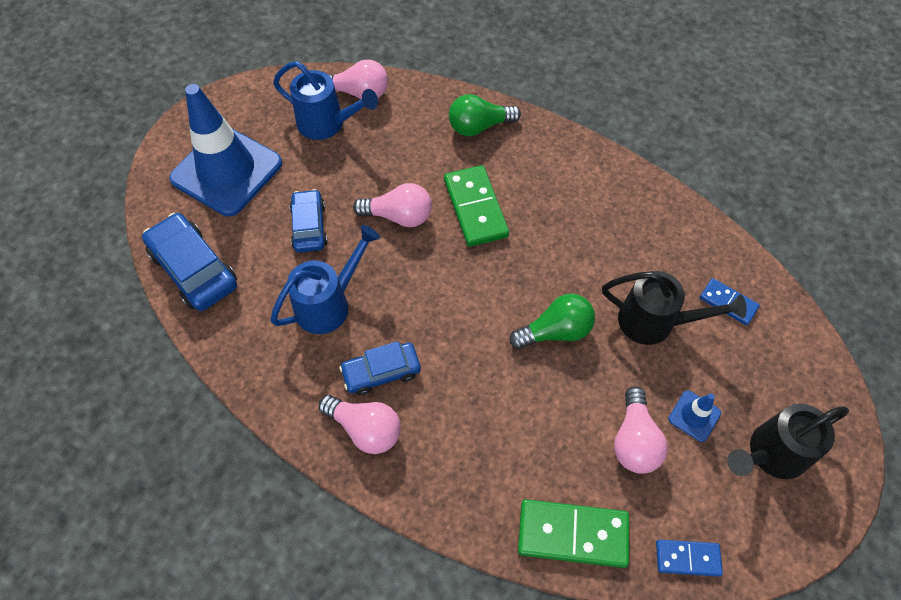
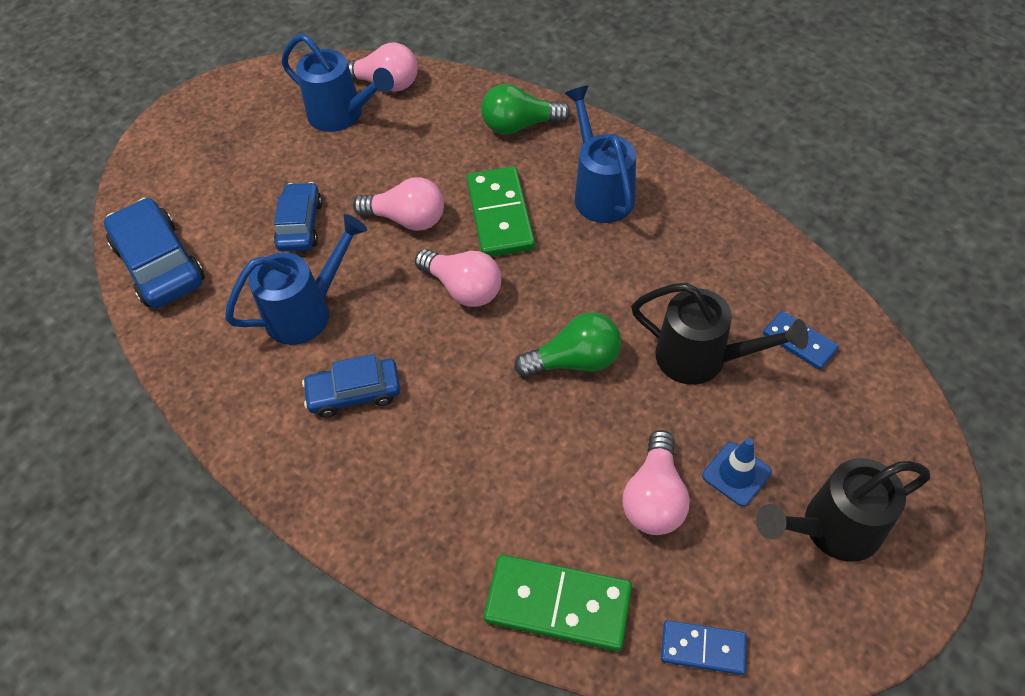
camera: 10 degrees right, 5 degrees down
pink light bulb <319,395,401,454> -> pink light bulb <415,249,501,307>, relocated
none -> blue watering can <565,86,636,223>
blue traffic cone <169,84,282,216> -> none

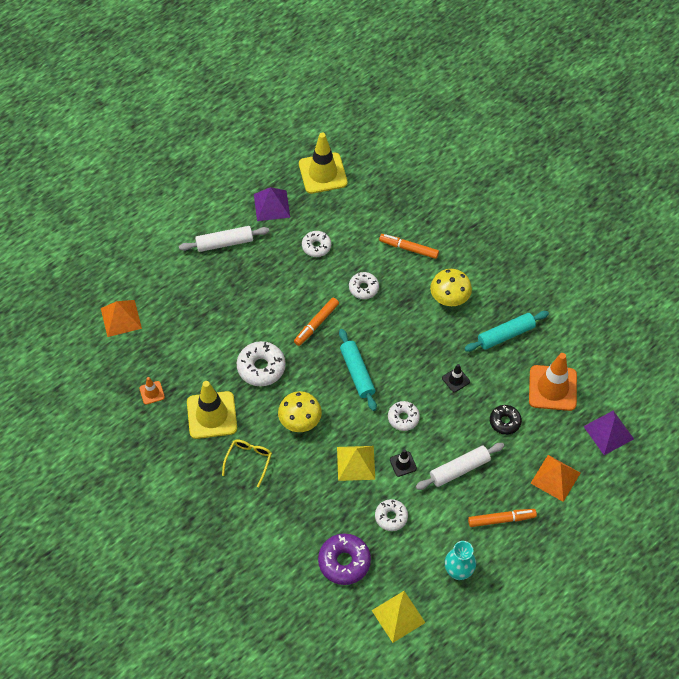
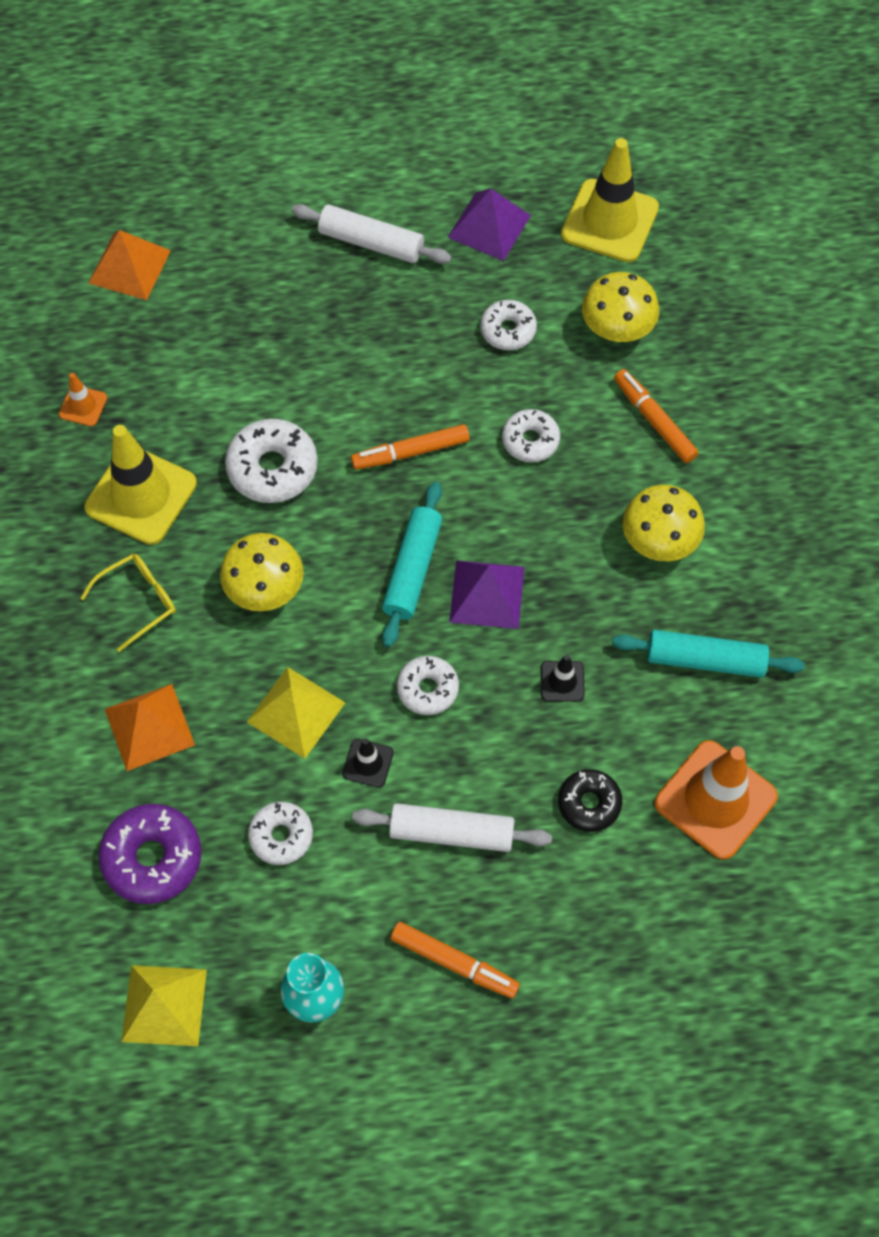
camera: 35 degrees right, 5 degrees up
orange pyramid <531,455,580,502> -> orange pyramid <105,684,195,771>, relocated
purple pyramid <583,411,634,455> -> purple pyramid <449,560,524,629>, relocated
none -> yellow mushroom <582,272,659,342>

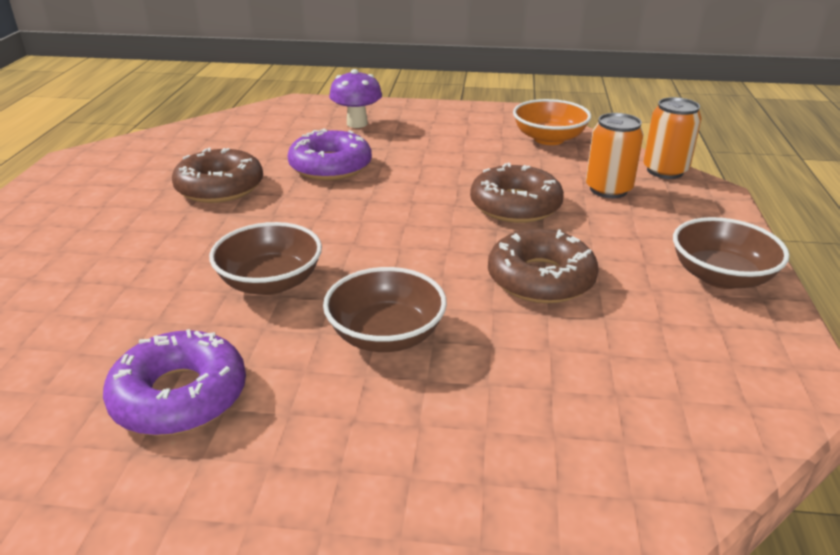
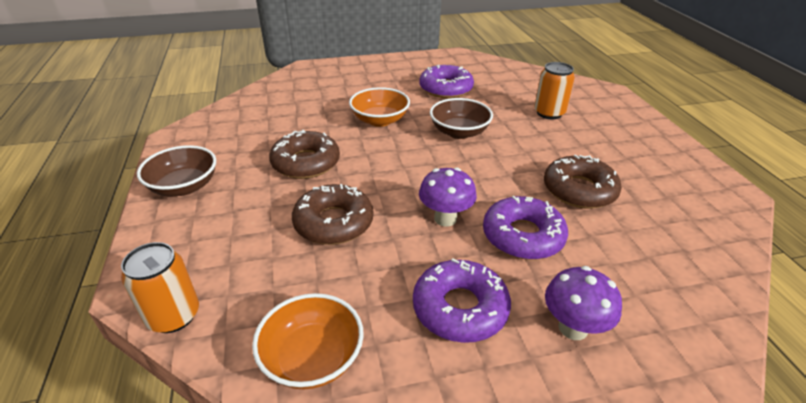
camera: 160 degrees right, 5 degrees up
brown bowl <323,267,447,352> -> orange bowl <349,87,410,127>
none -> purple donut <413,258,511,343>
none -> purple mushroom <419,168,477,227>
orange can <586,113,644,198> -> orange can <534,62,575,119>, relocated

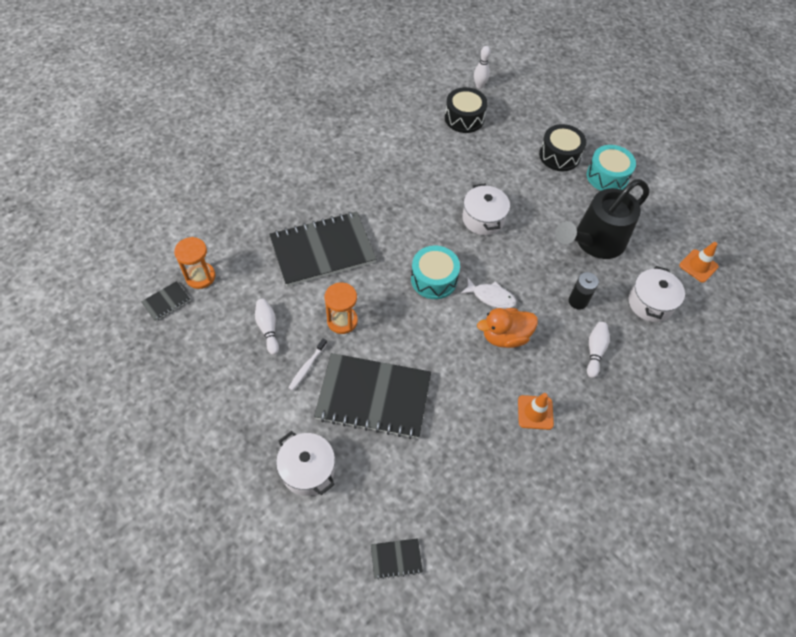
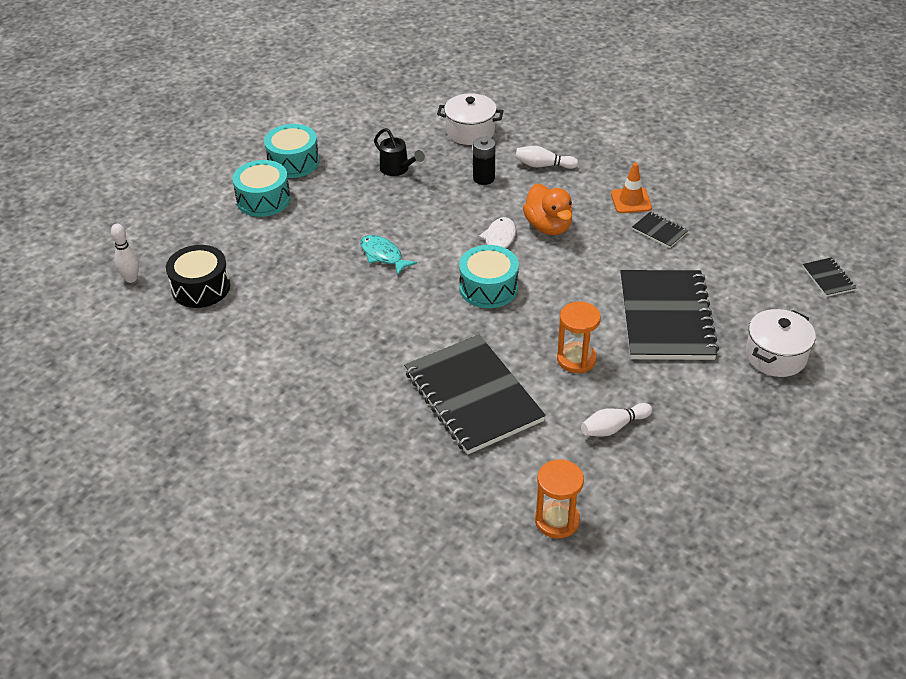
camera: 95 degrees left, 15 degrees down
black drum <539,124,586,171> -> turquoise drum <232,160,290,217>
white pot <462,184,510,235> -> turquoise fish <360,235,417,275>
black watering can <555,179,649,259> -> black watering can <374,128,425,176>, x0.48
black notebook <141,281,191,321> -> black notebook <632,212,688,248>, relocated
white toothbrush <289,338,327,390> -> none
orange traffic cone <679,242,719,283> -> none

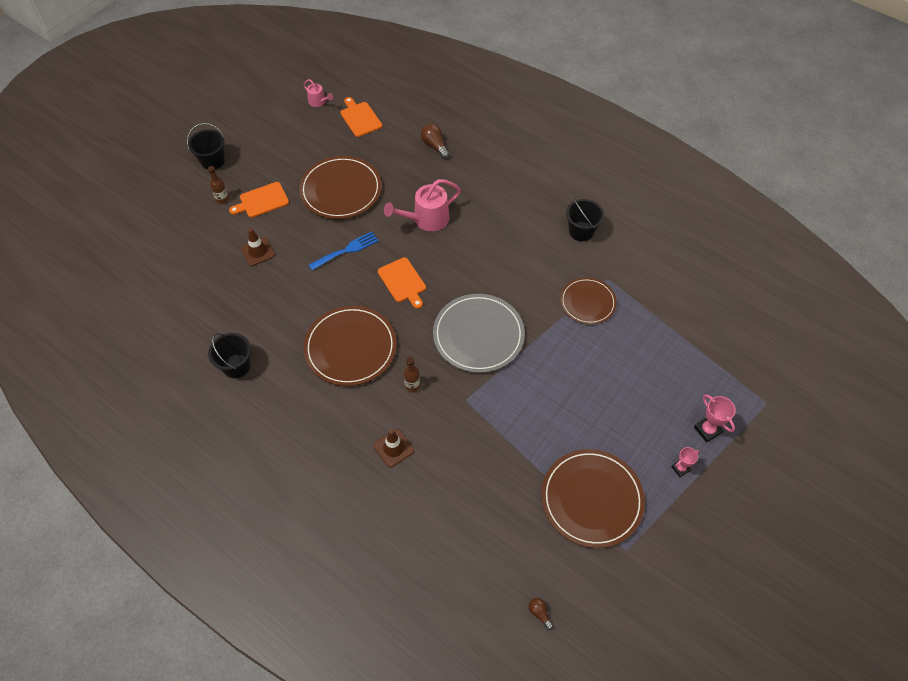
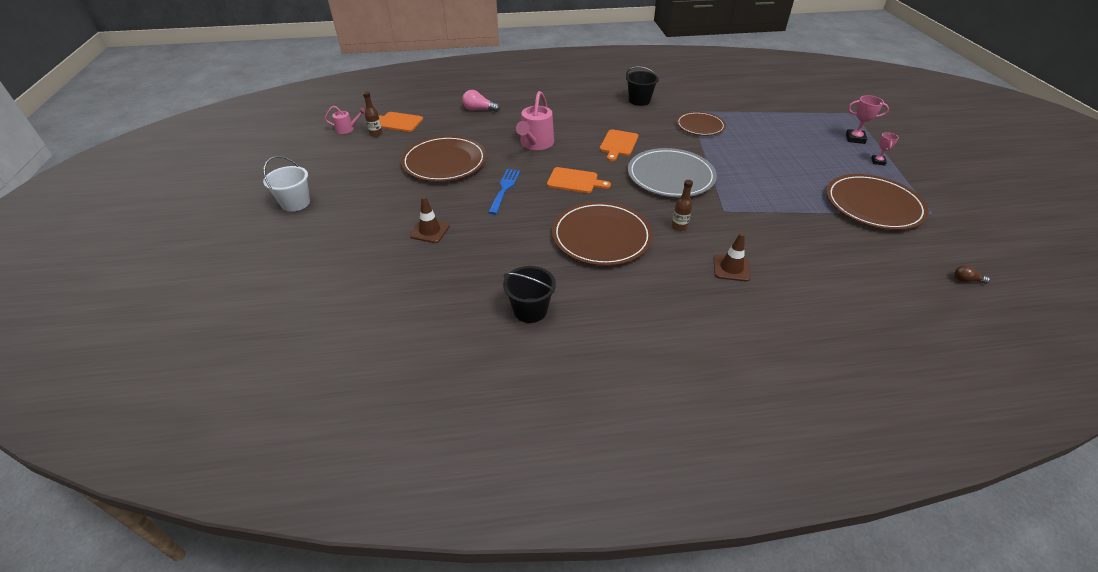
camera: 45 degrees left, 15 degrees down
black bucket <187,123,225,170> -> white bucket <263,156,310,212>
brown bottle <208,166,229,204> -> brown bottle <363,92,383,137>, relocated
brown light bulb <421,124,450,159> -> pink light bulb <462,90,500,112>
orange cutting board <229,182,289,218> -> orange cutting board <600,129,638,161>, relocated

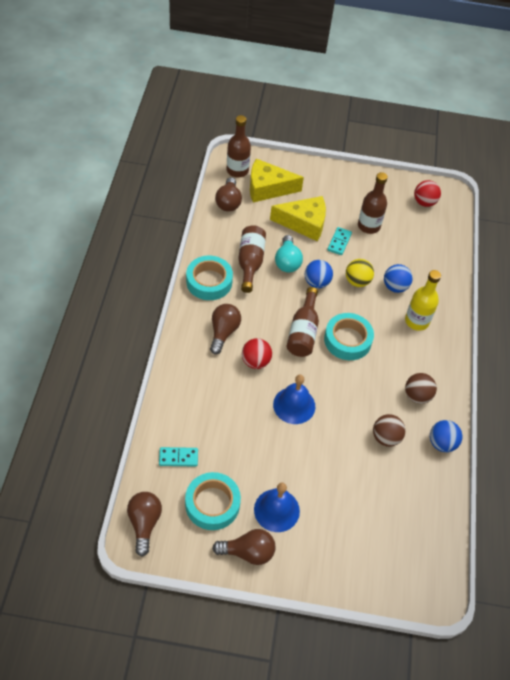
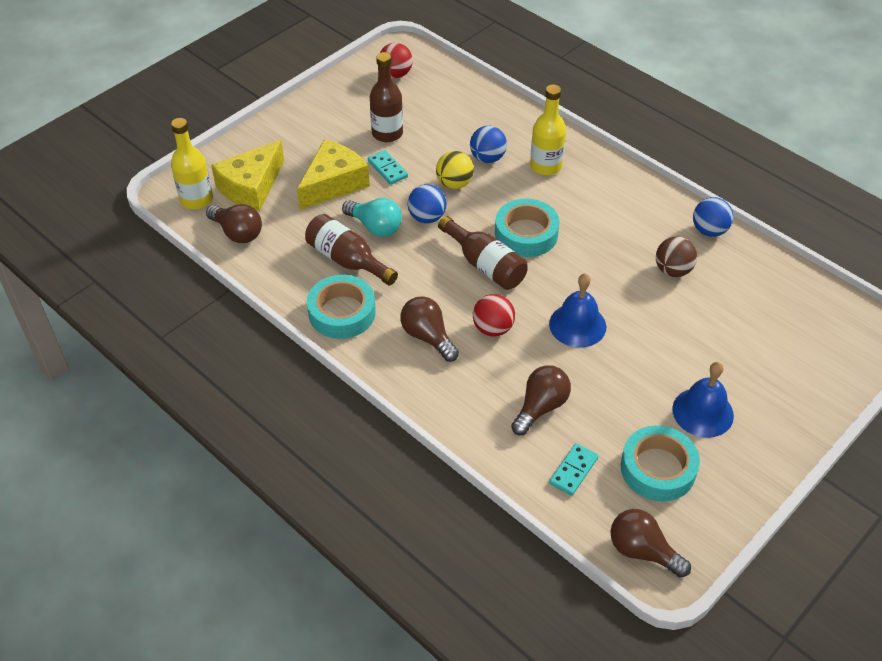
camera: 50 degrees left, 5 degrees down
brown bottle <227,115,251,177> -> yellow bottle <171,118,213,209>
brown light bulb <212,529,275,565> -> brown light bulb <511,365,571,435>, relocated
brown ball <405,373,437,404> -> none

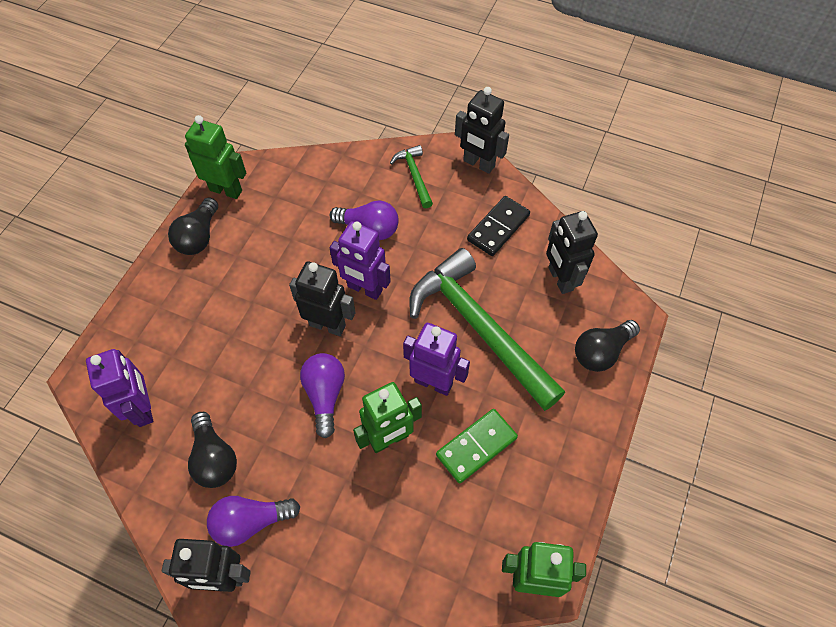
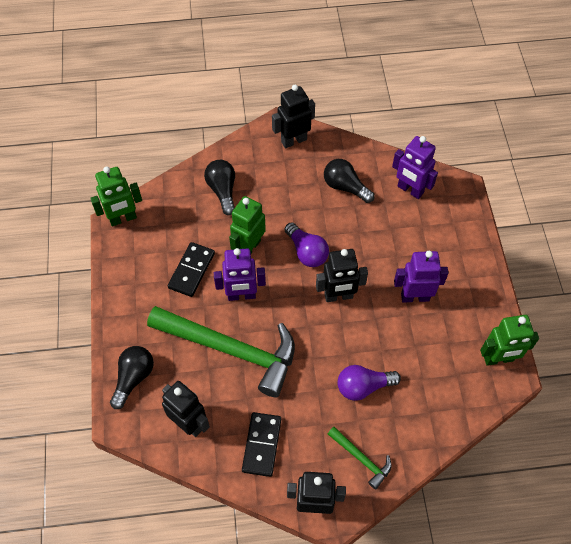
camera: 150 degrees right, 0 degrees up
green domino <436,409,518,483> -> black domino <168,242,215,297>
black light bulb <168,197,218,255> -> black light bulb <204,160,235,215>, relocated
purple robot <330,221,391,300> -> purple robot <394,251,448,303>, relocated
purple light bulb <207,496,300,547> -> none

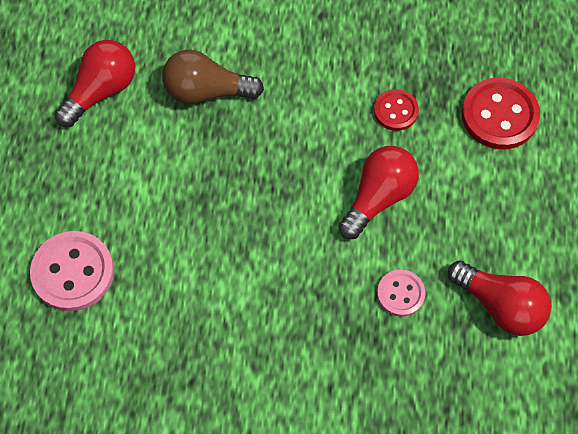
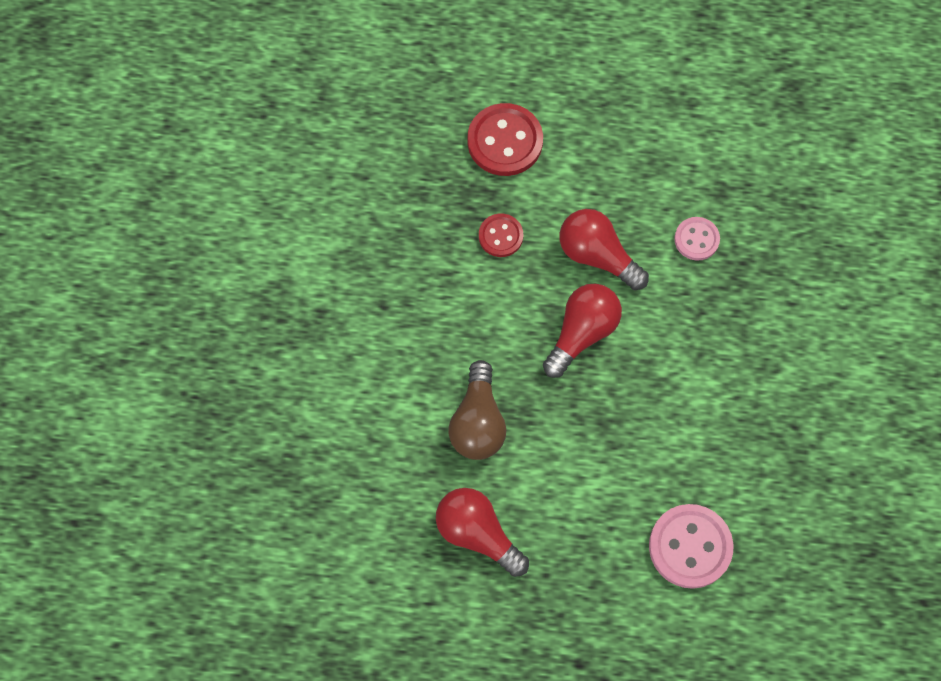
camera: 90 degrees left, 5 degrees up
red light bulb <448,260,551,336> -> red light bulb <543,284,622,378>, relocated

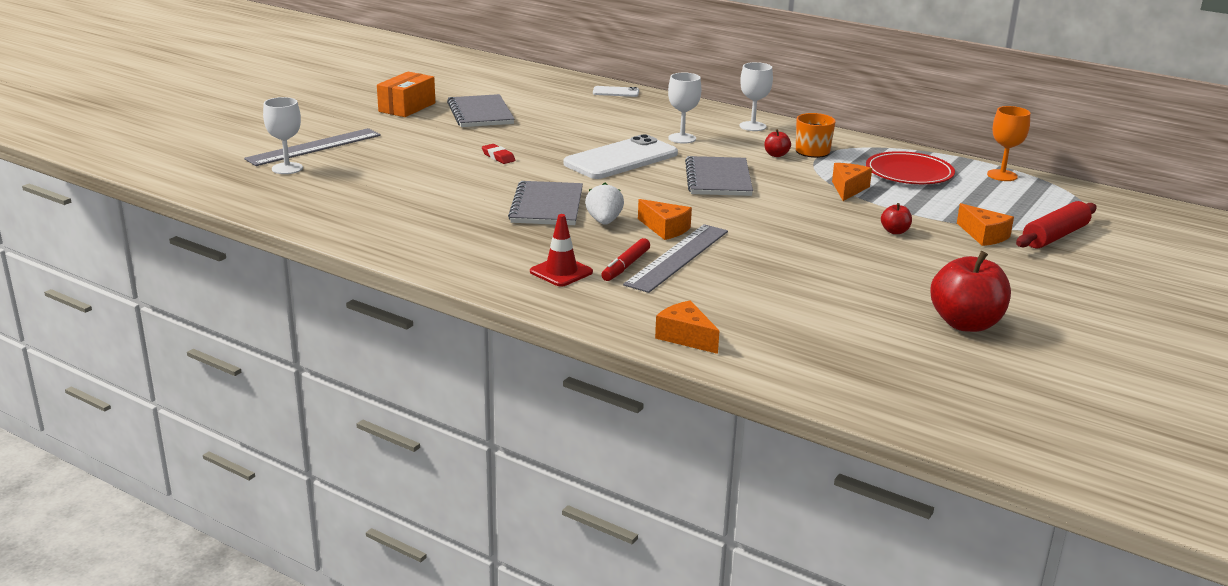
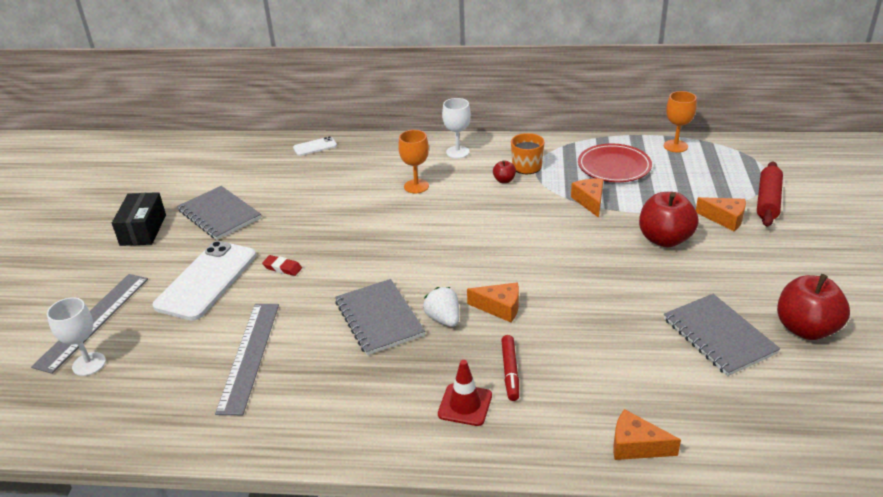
camera: 25 degrees left, 10 degrees up
orange box <377,72,435,117> -> black box <112,192,166,246>
white phone <563,134,678,179> -> white phone <153,241,256,321>, relocated
grey ruler <623,224,728,293> -> grey ruler <215,304,279,415>, relocated
white goblet <668,73,701,144> -> orange goblet <398,130,429,193>
red apple <881,203,912,234> -> red apple <639,192,699,247>, x2.16
grey notebook <685,156,753,196> -> grey notebook <664,294,780,376>, relocated

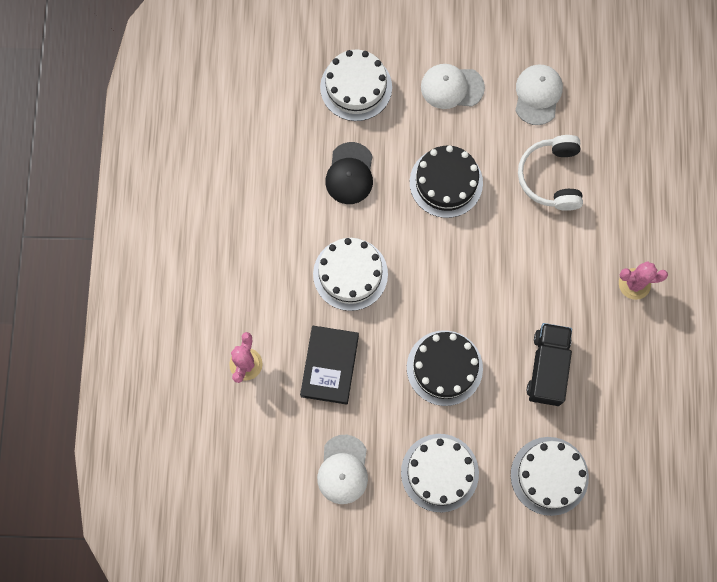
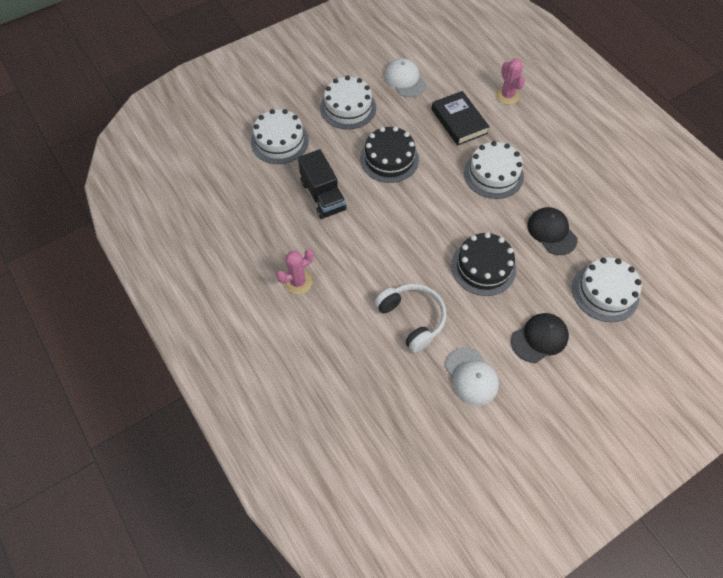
camera: 145 degrees right, 15 degrees down
white cap <421,64,485,109> -> black cap <511,313,569,363>

